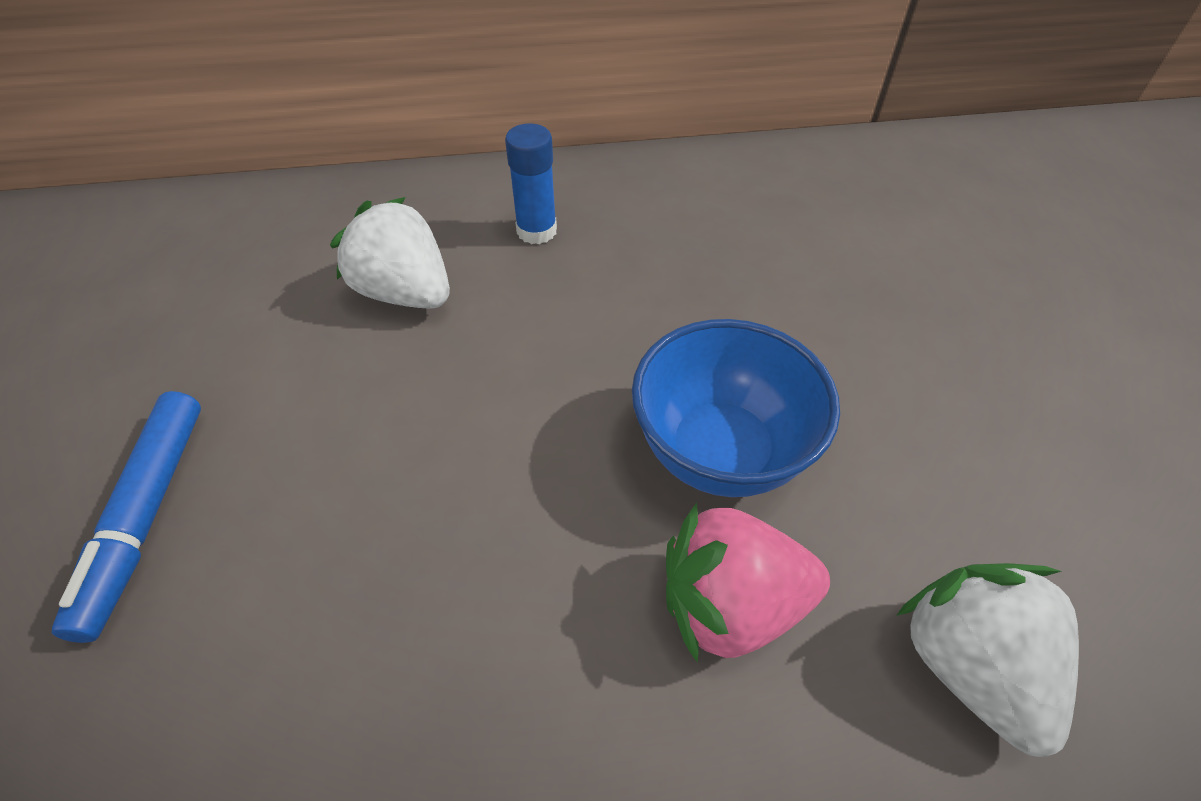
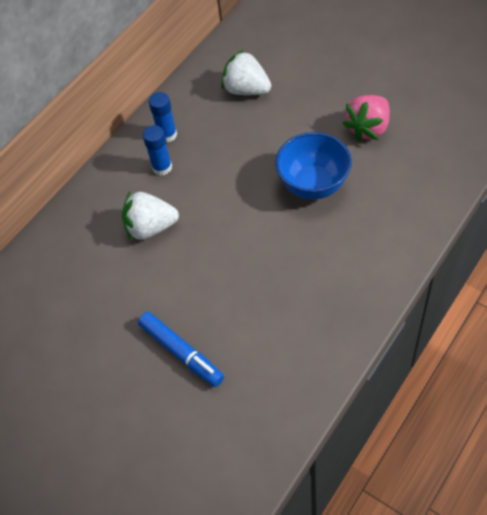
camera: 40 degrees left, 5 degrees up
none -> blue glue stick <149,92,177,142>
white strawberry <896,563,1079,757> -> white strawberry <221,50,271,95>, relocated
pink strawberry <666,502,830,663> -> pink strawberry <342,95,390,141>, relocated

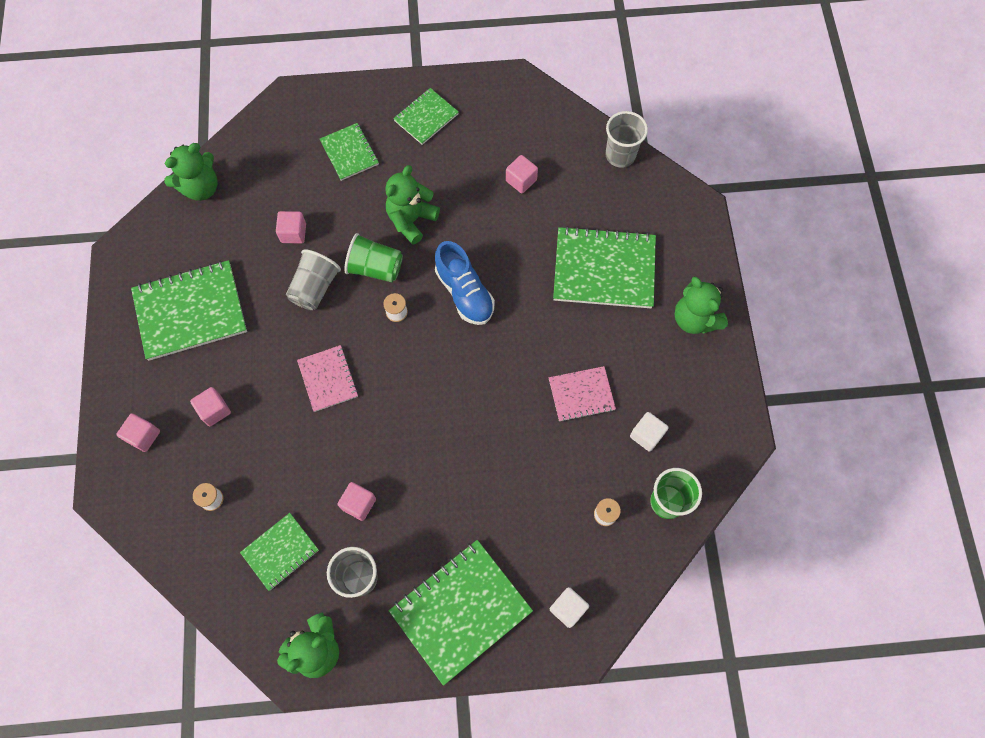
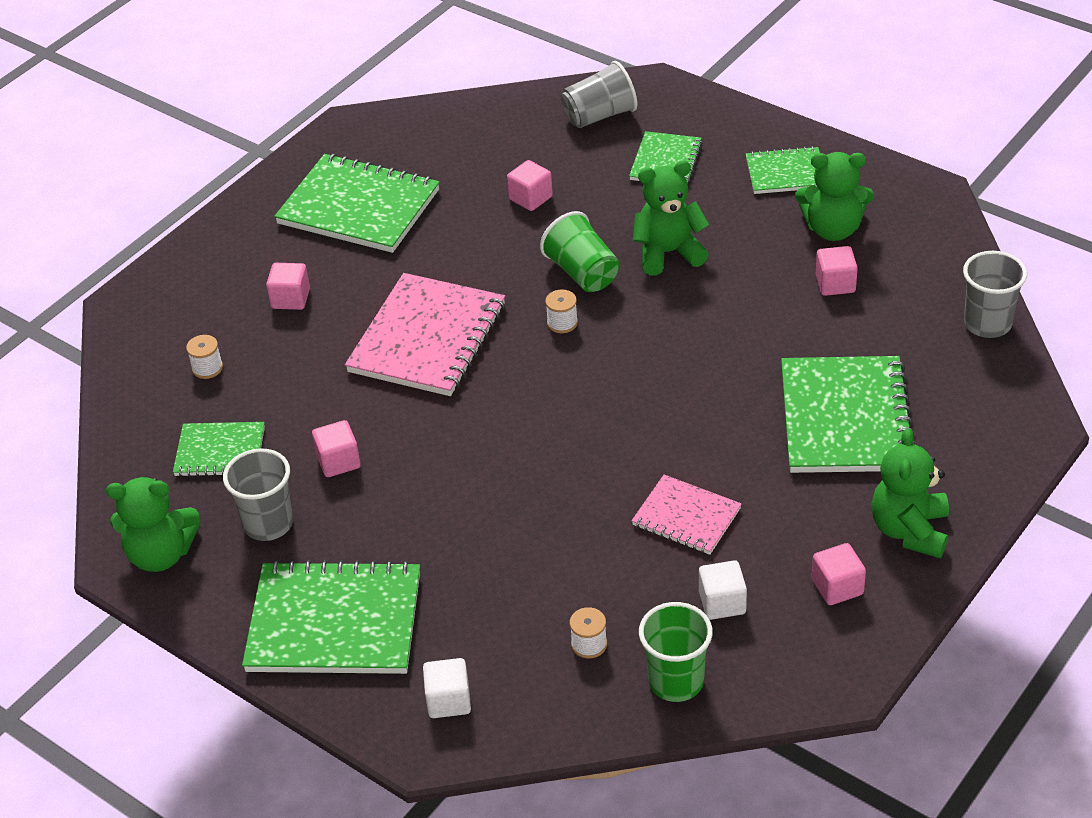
camera: 45 degrees right, 25 degrees down
pink notebook <297,345,358,412> -> pink notebook <345,273,505,396>, x1.79
grey cup <286,249,341,310> -> grey cup <561,61,637,128>, relocated
green notebook <553,226,656,308> -> green notebook <781,356,916,473>, 45 degrees clockwise
green teddy bear <164,143,218,201> -> green teddy bear <795,152,874,241>, relocated
pink cube <117,413,160,452> -> pink cube <812,543,866,605>, relocated
blue shoe <435,241,495,325> -> none

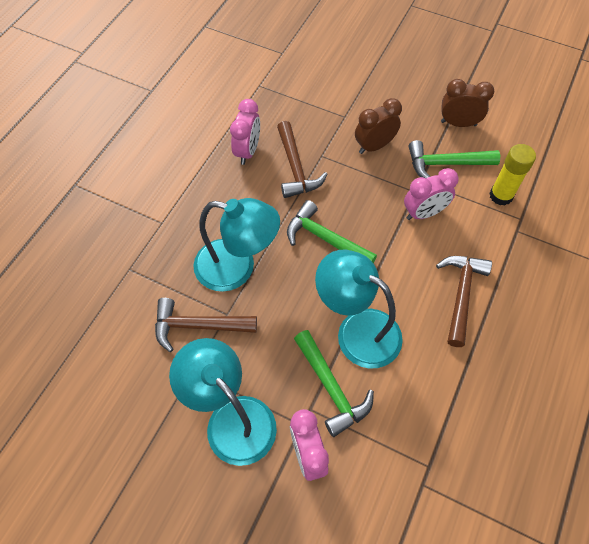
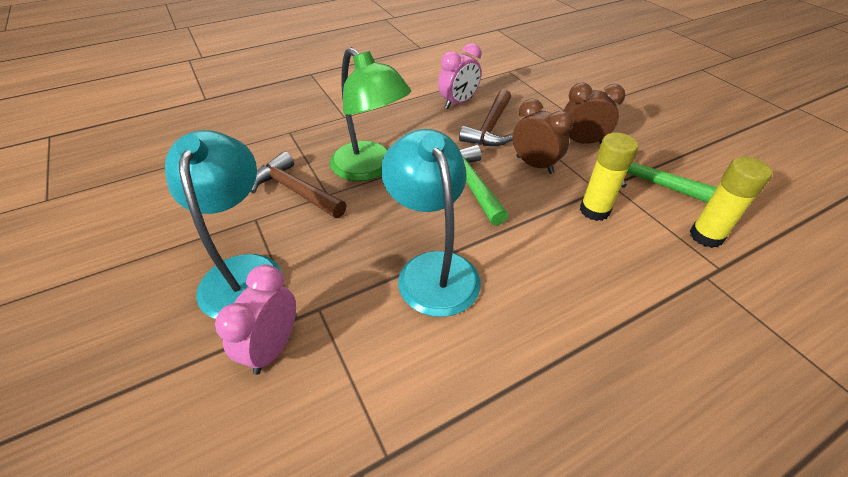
camera: 35 degrees right, 15 degrees down
turquoise lamp <193,198,280,292> -> green lamp <330,47,411,181>
brown clock <441,79,494,127> -> brown clock <513,99,573,174>, relocated
pink clock <404,168,459,220> -> yellow glue stick <580,133,638,221>
green hammer <294,330,374,437> -> none
brown hammer <436,256,492,347> -> none

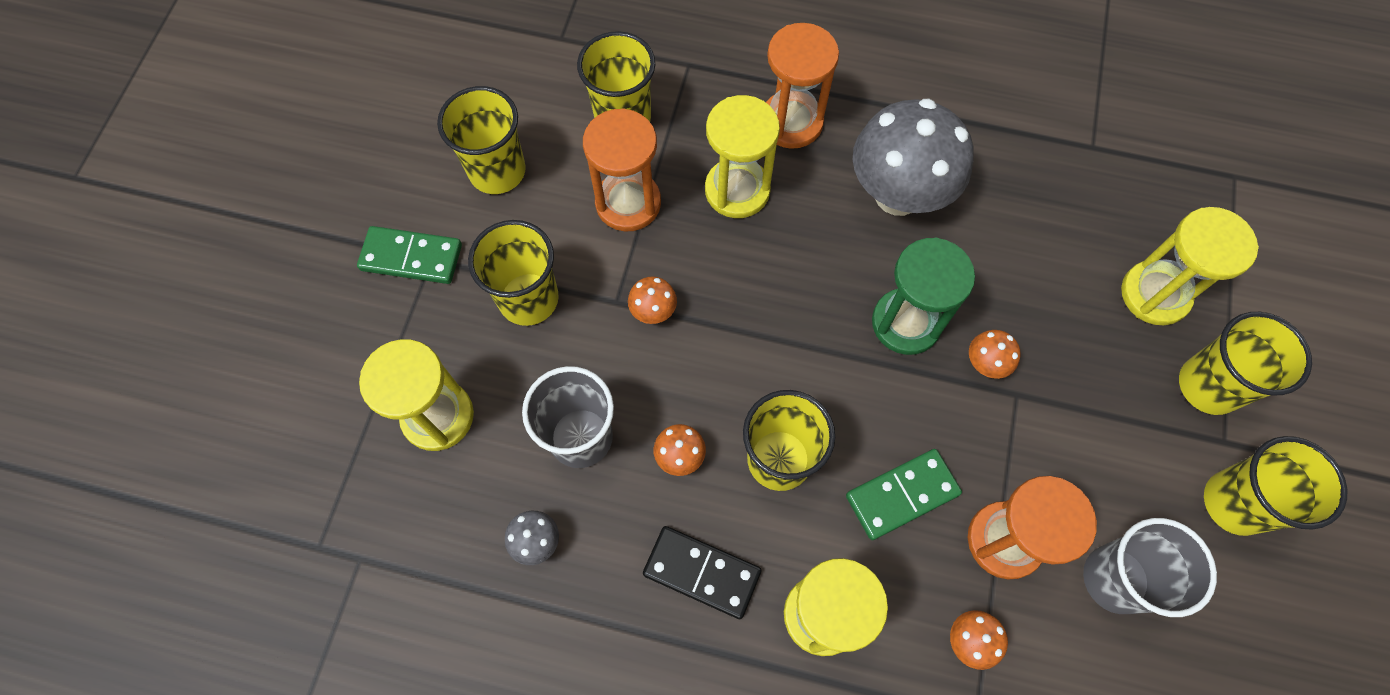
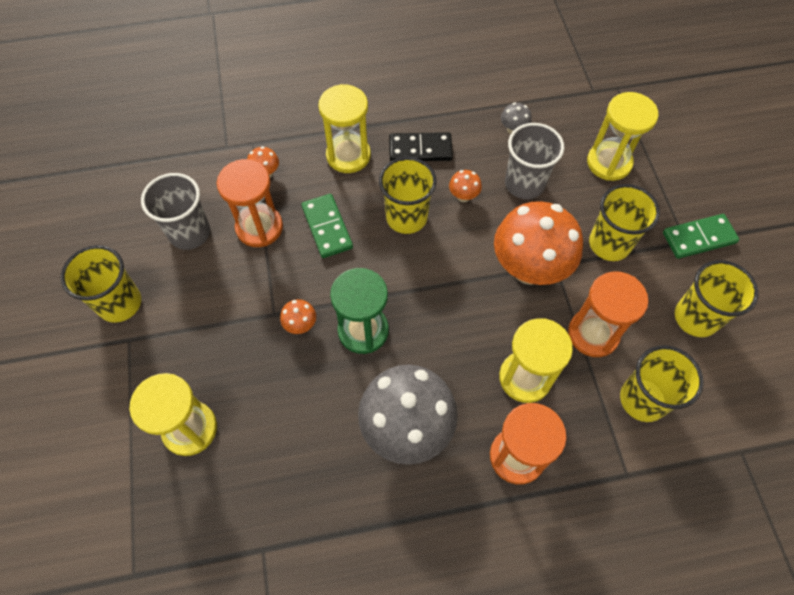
camera: 155 degrees right, 5 degrees down
green domino <846,449,962,540> -> green domino <301,194,353,258>, 60 degrees counterclockwise
orange mushroom <628,277,677,324> -> orange mushroom <494,201,583,285>, x2.45
yellow cup <1179,312,1312,415> -> none

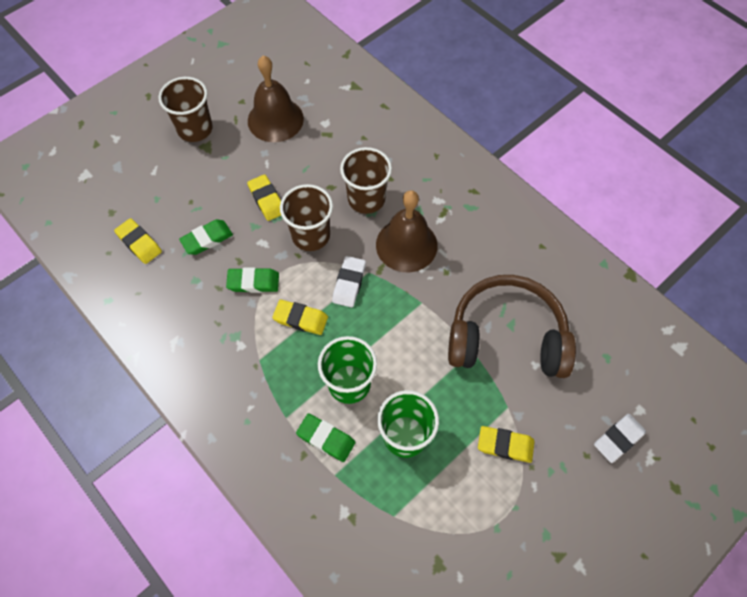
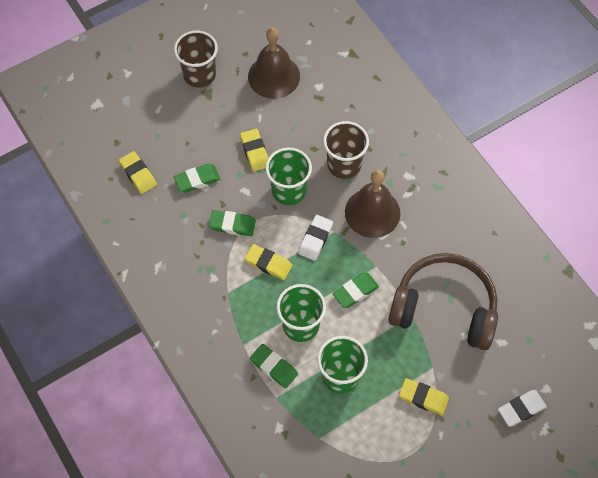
camera: 10 degrees right, 0 degrees up
brown cup <280,184,333,251> -> green cup <265,148,312,205>
none -> green eraser <332,272,379,308>

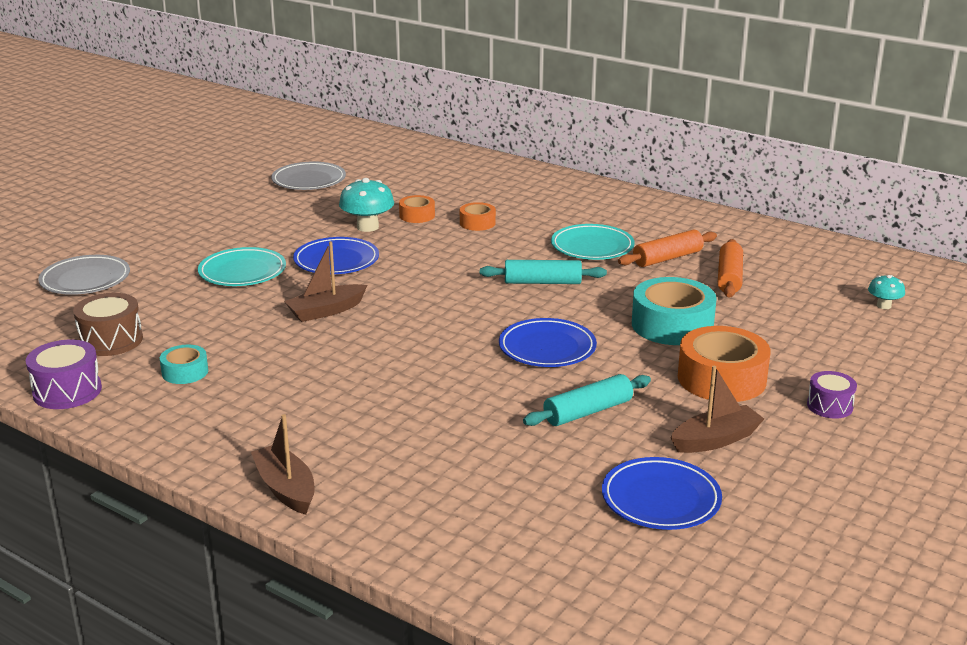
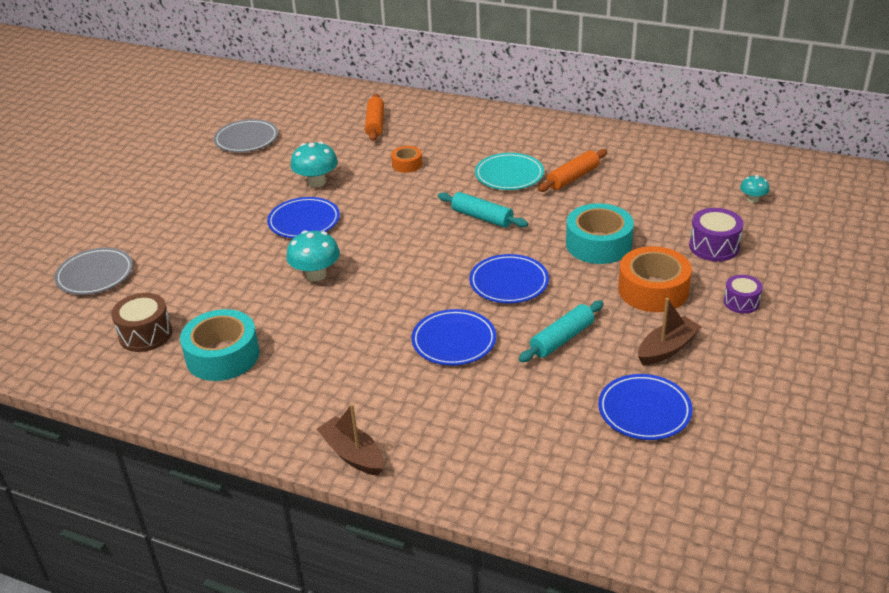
camera: 10 degrees left, 10 degrees up
turquoise tape <160,345,208,384> -> turquoise tape <180,309,260,381>, x1.91
brown boat <284,241,367,322> -> turquoise mushroom <286,230,340,281>
orange rolling pin <718,239,743,297> -> orange rolling pin <365,94,384,141>, relocated
none -> blue plate <412,309,496,365>
turquoise rolling pin <480,260,607,284> -> turquoise rolling pin <438,192,528,228>, 45 degrees clockwise
purple drum <26,340,102,409> -> purple drum <689,208,744,261>, relocated
turquoise plate <198,247,286,286> -> none
orange tape <399,195,435,223> -> none

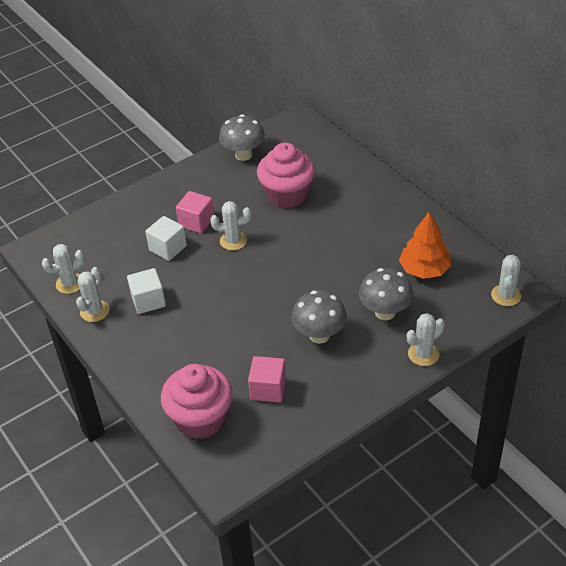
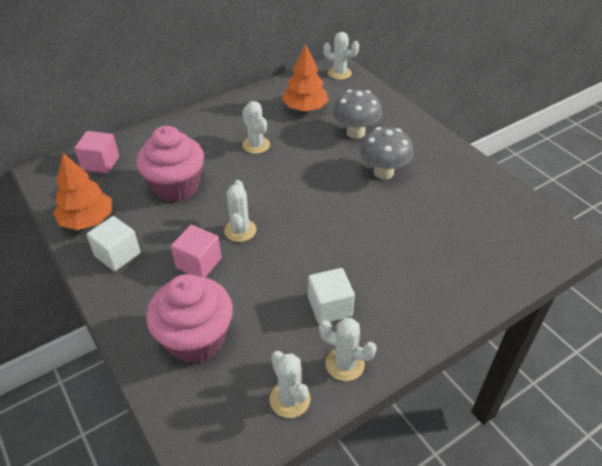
camera: 90 degrees left, 0 degrees up
grey mushroom <219,114,265,161> -> orange tree <53,153,112,230>
pink cube <248,356,286,402> -> pink cube <74,131,119,173>, relocated
white cube <145,216,187,261> -> white cube <86,216,140,271>, relocated
pink cupcake <161,364,233,439> -> pink cupcake <146,274,233,363>, relocated
white cactus <407,313,445,366> -> white cactus <242,101,270,154>, relocated

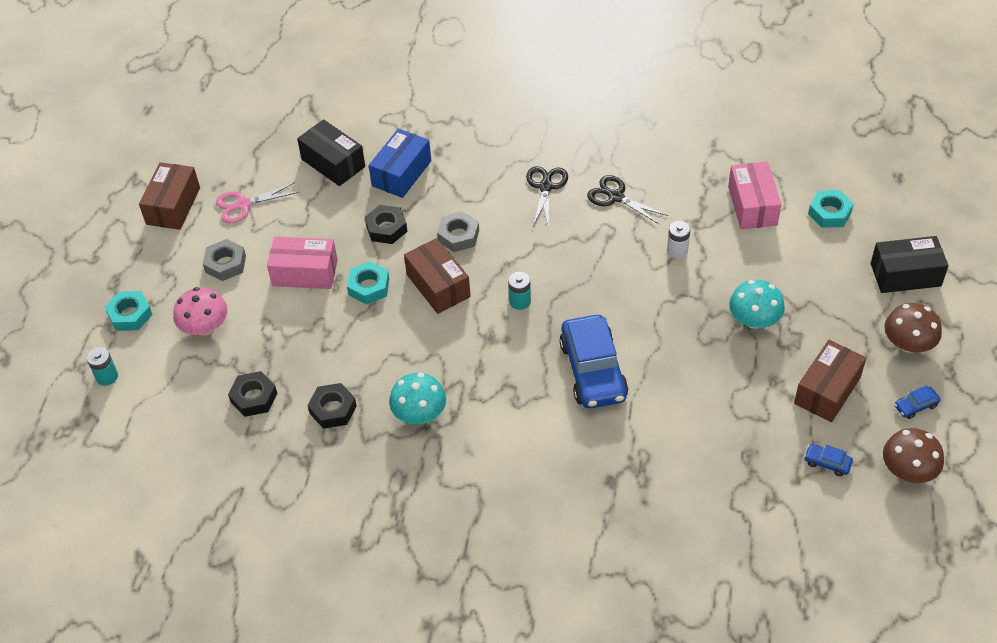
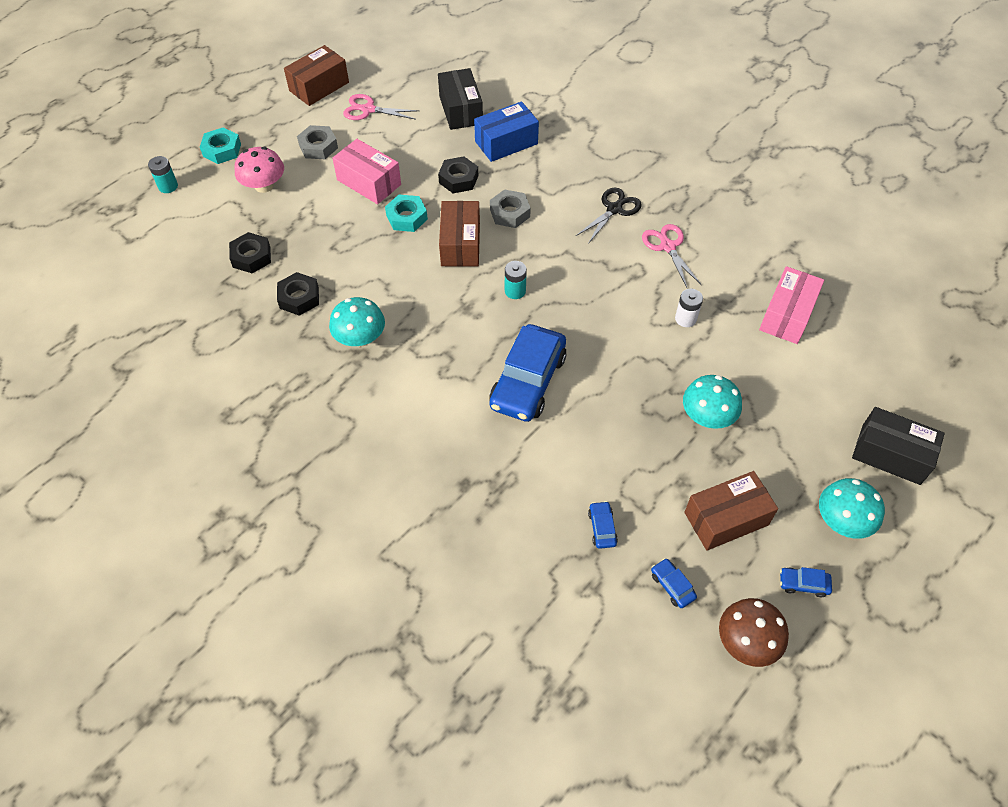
camera: 30 degrees right, 5 degrees up
none -> blue car <588,501,618,549>
black scissors <587,175,668,225> -> pink scissors <642,224,702,288>
brown mushroom <884,303,942,353> -> turquoise mushroom <819,478,885,539>
turquoise nut <808,190,854,228> -> none

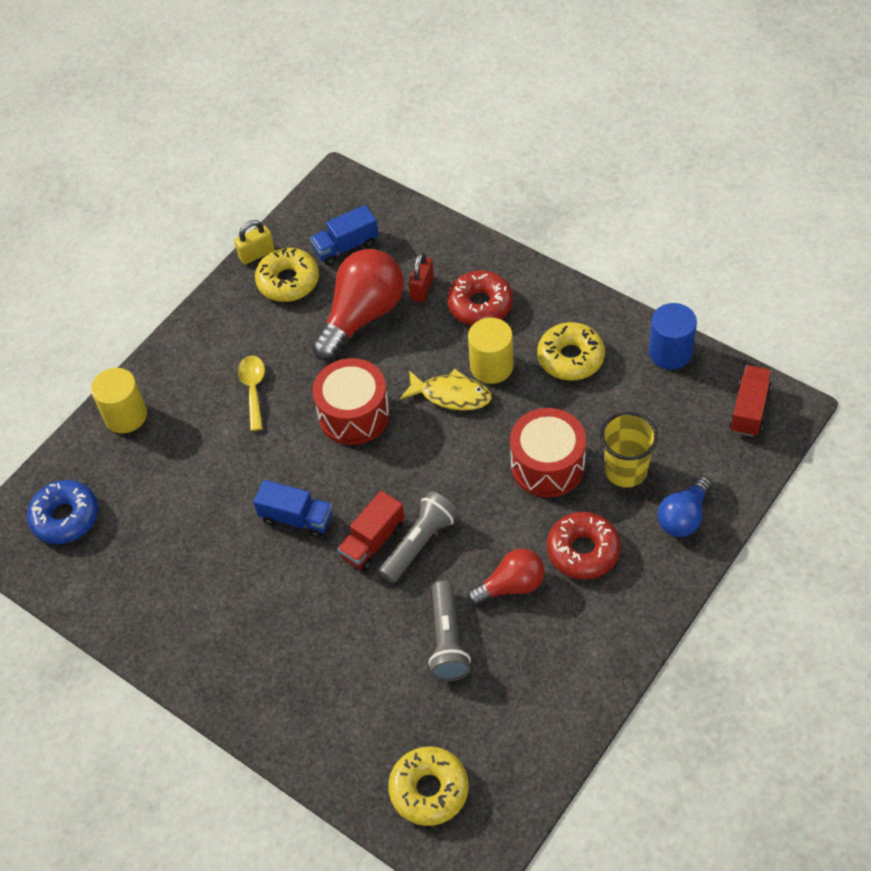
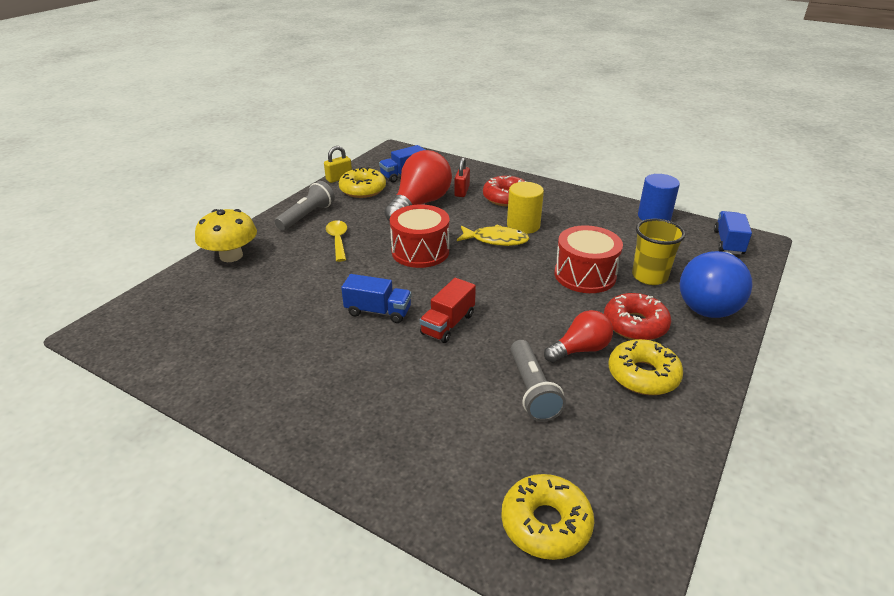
camera: 10 degrees left, 20 degrees down
yellow cylinder <91,368,147,433> -> yellow mushroom <195,209,257,262>
grey flashlight <379,491,458,583> -> grey flashlight <275,181,335,231>, relocated
yellow donut <537,322,605,380> -> yellow donut <609,339,683,395>, relocated
blue light bulb <657,476,712,537> -> blue light bulb <680,251,753,318>, x1.72
red truck <729,365,772,437> -> blue truck <714,211,752,255>
blue donut <27,480,98,544> -> none

